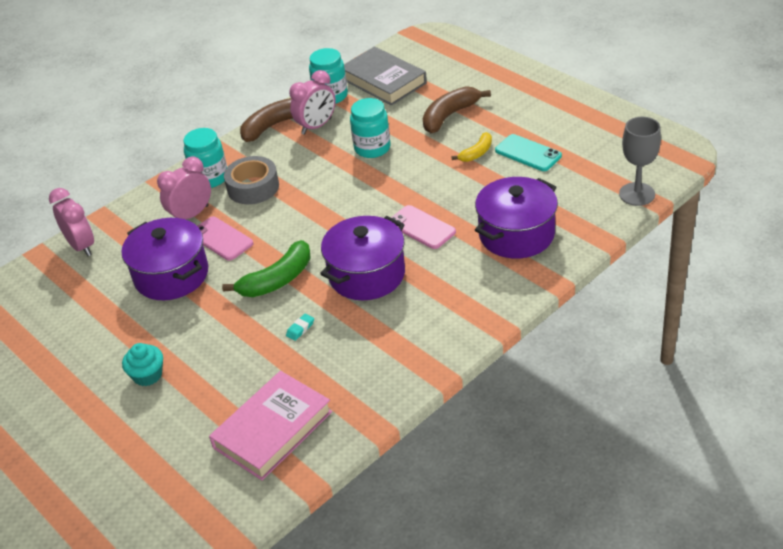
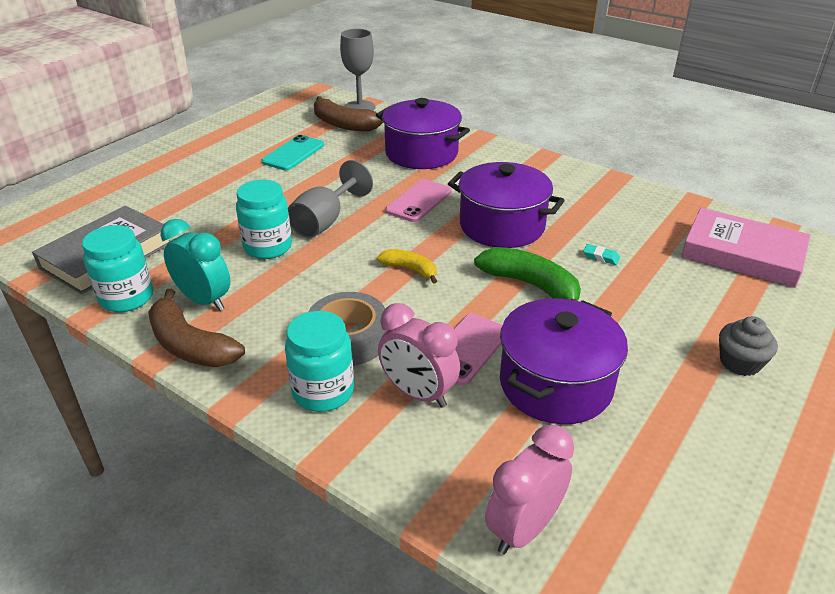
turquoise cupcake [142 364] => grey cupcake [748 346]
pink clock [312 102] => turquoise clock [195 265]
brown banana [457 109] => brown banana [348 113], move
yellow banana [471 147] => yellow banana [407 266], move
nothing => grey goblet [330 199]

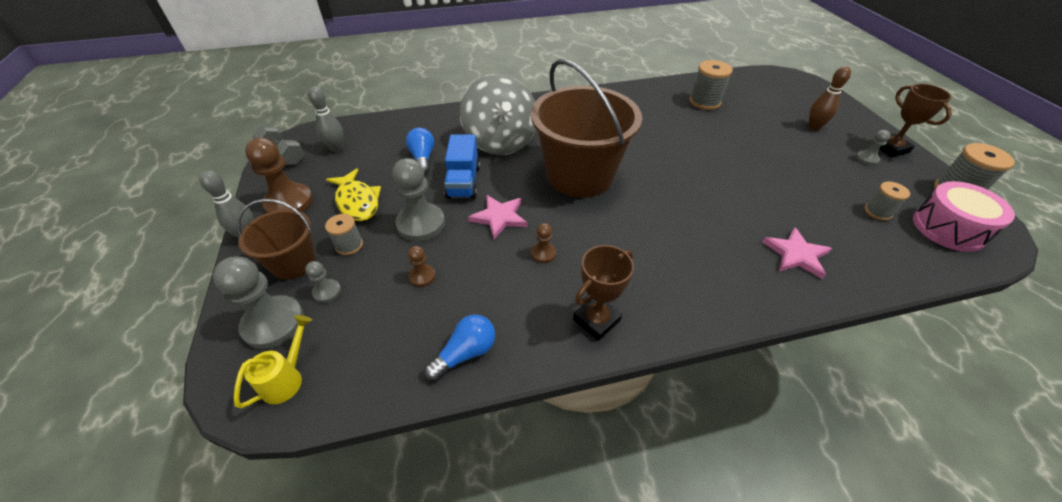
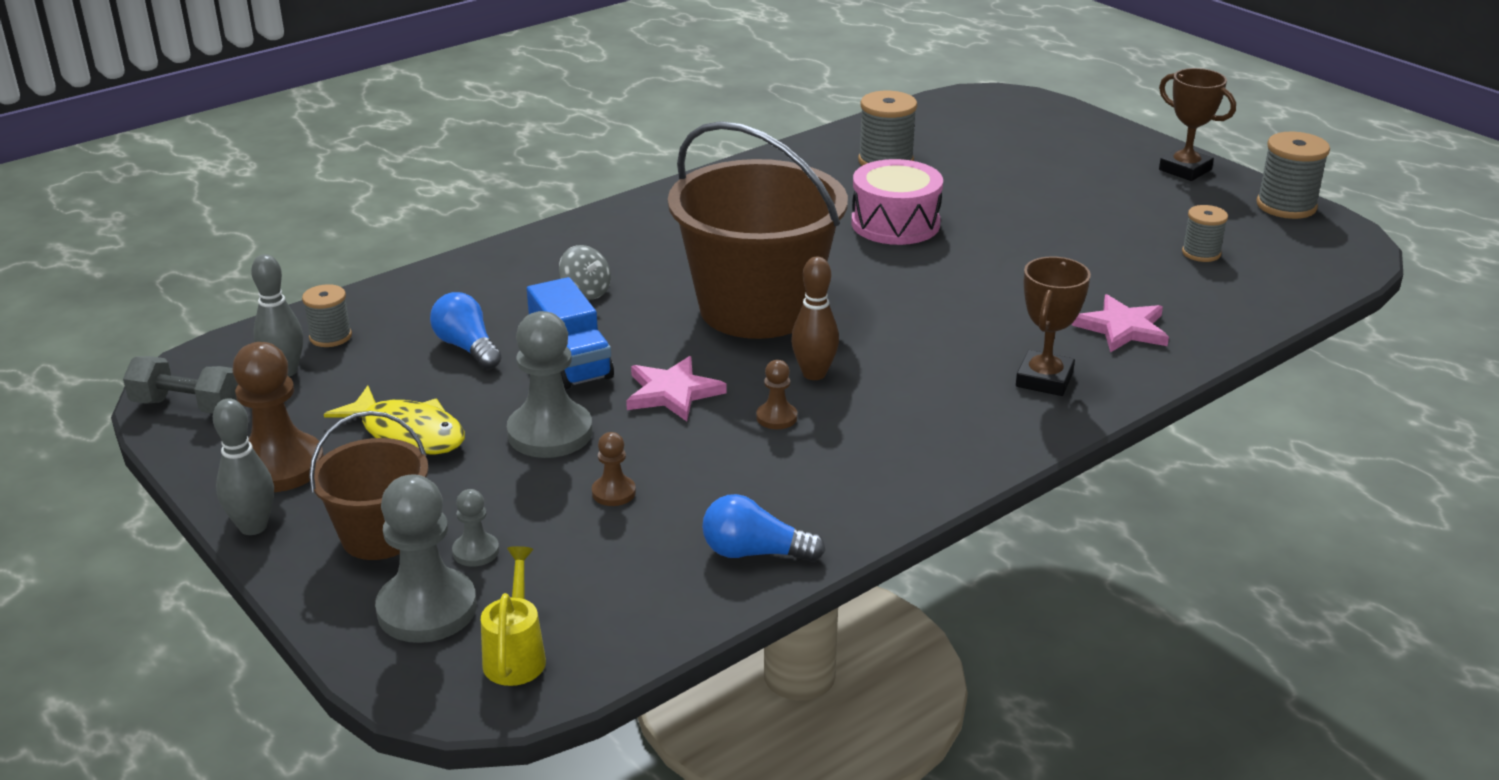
grey spool [344 234] => grey spool [327 315], move
blue light bulb [459 347] => blue light bulb [763 528], 105 degrees counterclockwise
grey spinning top [498 114] => grey spinning top [585 272], x0.40
brown trophy [603 293] => brown trophy [1053 326], move
brown bowling pin [830 98] => brown bowling pin [815 318], move
grey pawn [873 147] => nothing
pink drum [964 216] => pink drum [897 202], move

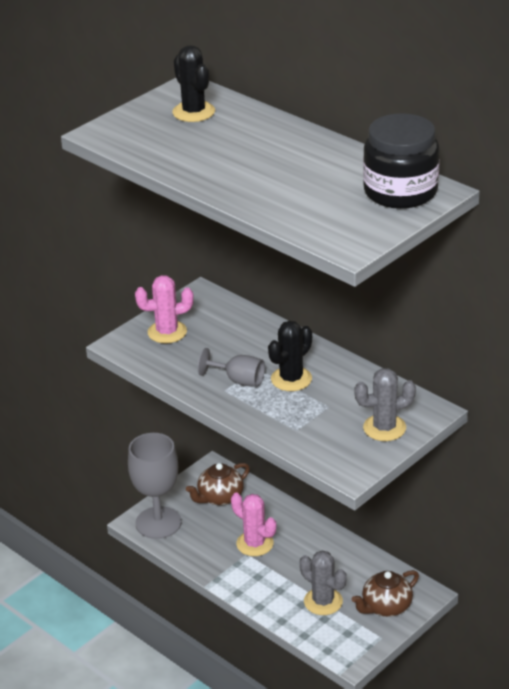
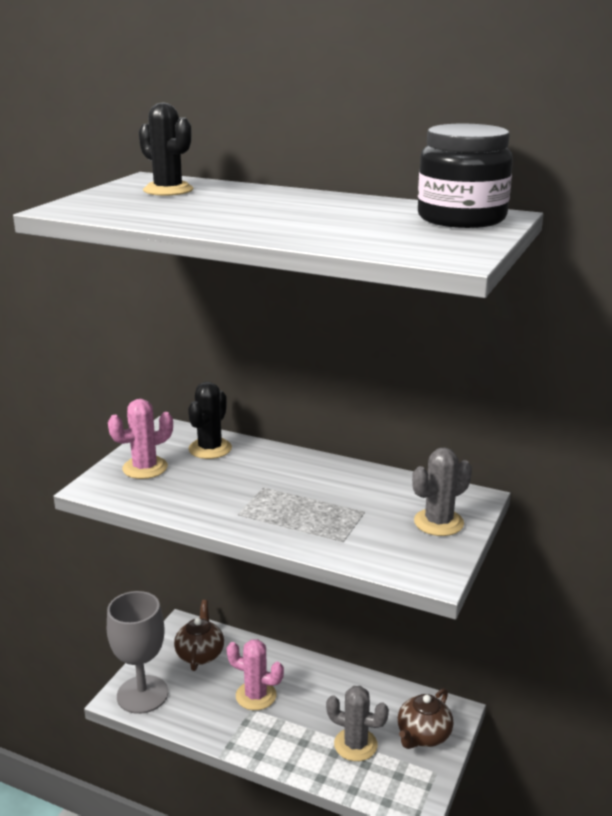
brown teapot [218 484] => brown teapot [199 635], 150 degrees clockwise
grey goblet [231 367] => nothing
black cactus [290 356] => black cactus [210 420], move

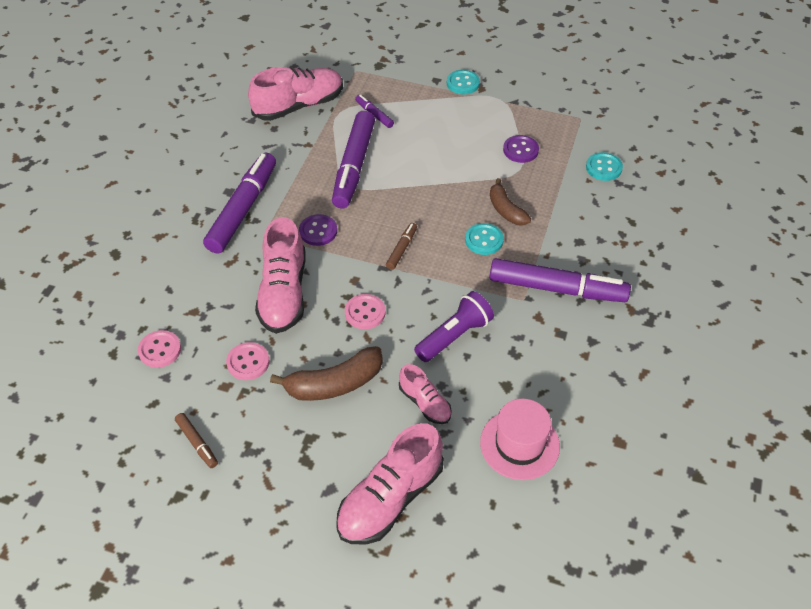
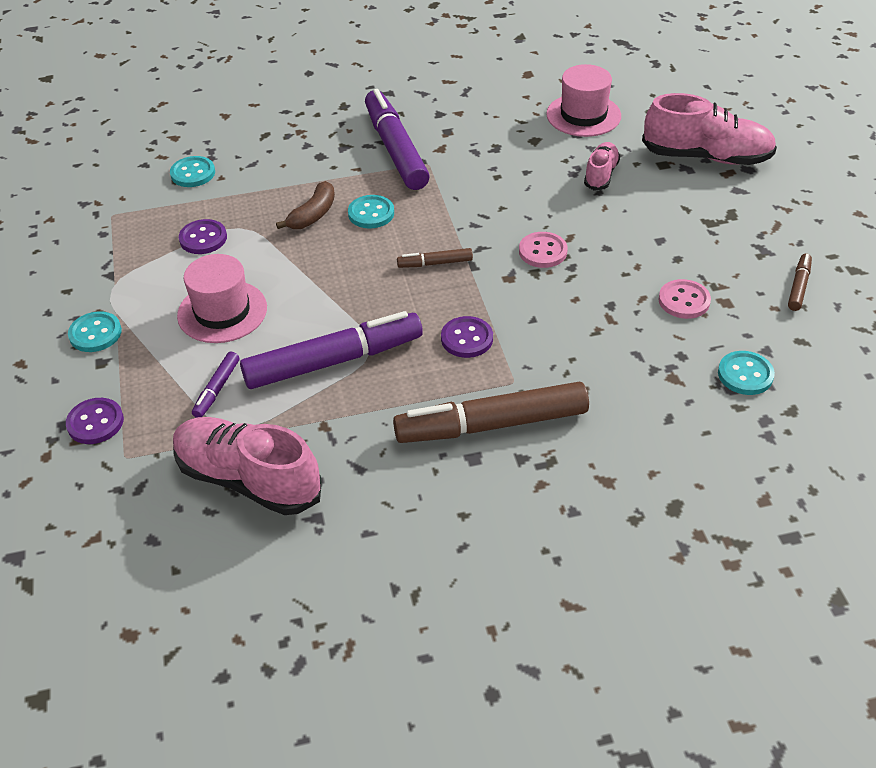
pink button [159 349] => turquoise button [746 373]
purple marker [239 203] => brown marker [491 412]
pink shoe [280 275] => nothing
brown banana [326 373] => nothing
purple flashlight [454 326] => nothing
nothing => purple button [95 421]
nothing => pink hat [222 298]

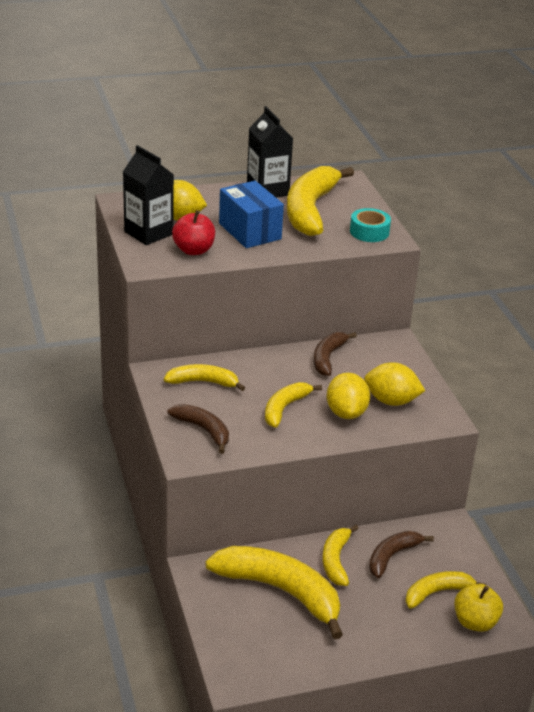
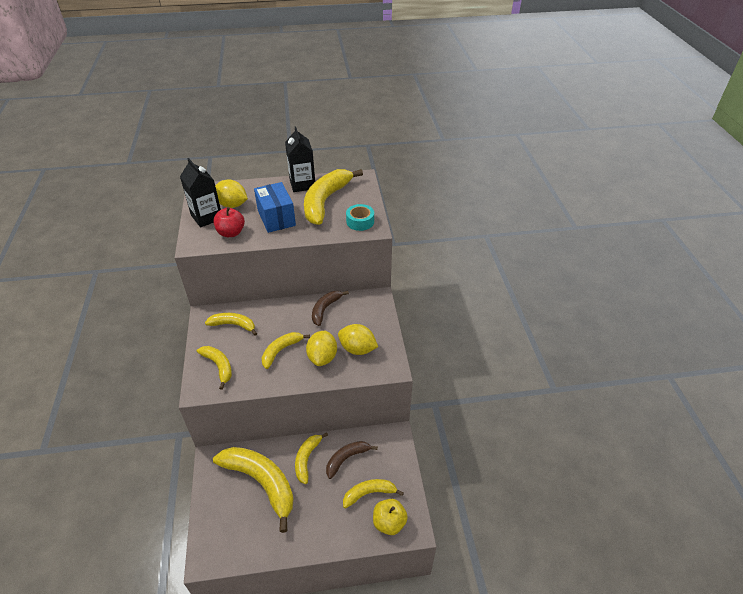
brown banana [198 429] => yellow banana [214 368]

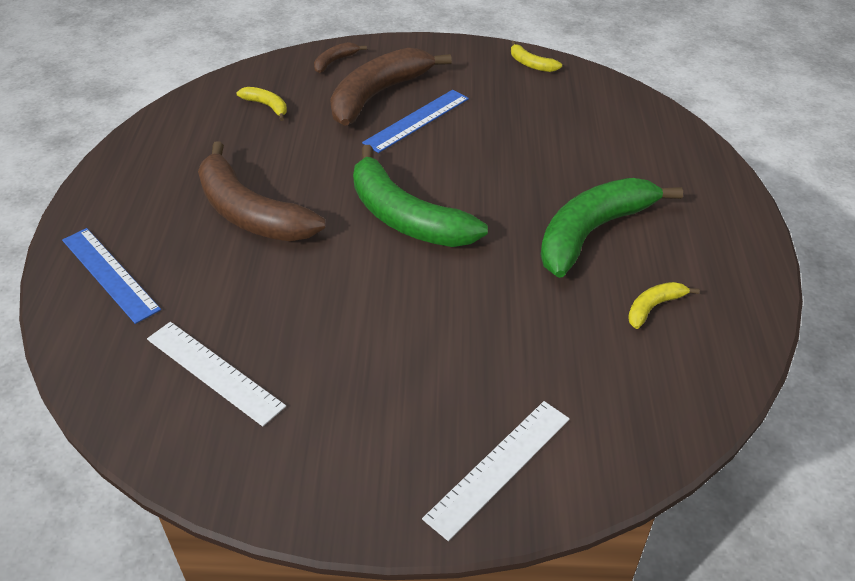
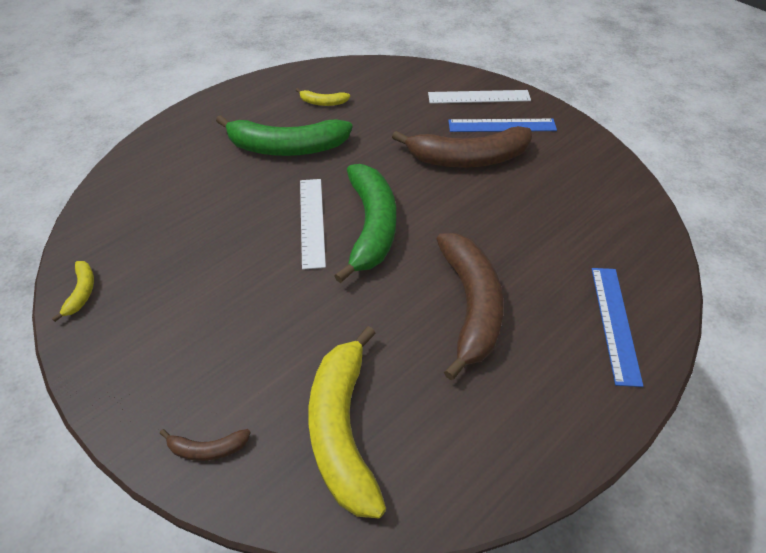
white ruler [216 374] => white ruler [313 224], move
yellow banana [262 104] => yellow banana [347 422], x2.28
brown banana [391 87] => brown banana [462 147], move
blue ruler [415 121] => blue ruler [502 125], move

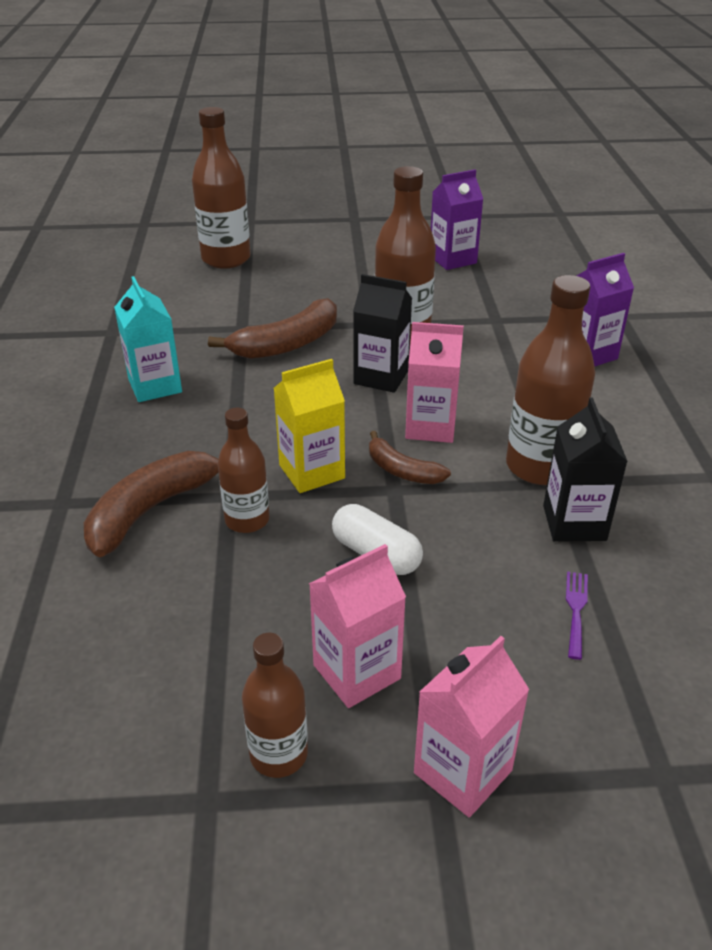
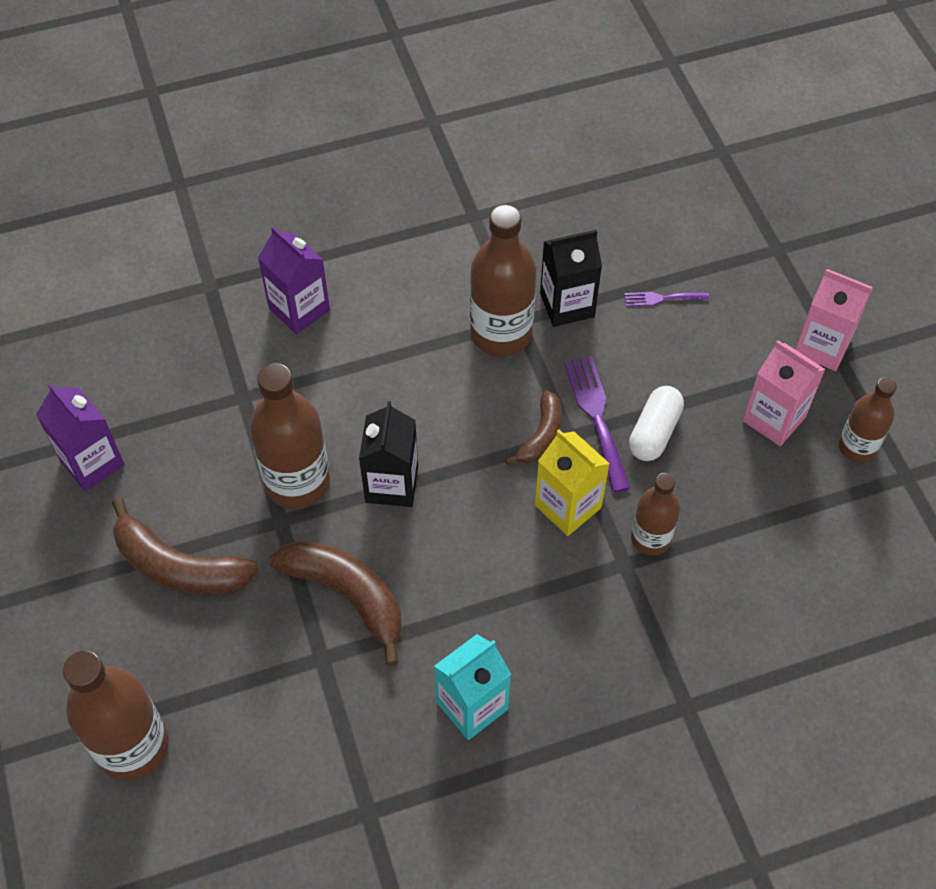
brown banana [151 504] => brown banana [185 546], move
pink carton [434 382] => nothing
nothing => purple fork [597 424]

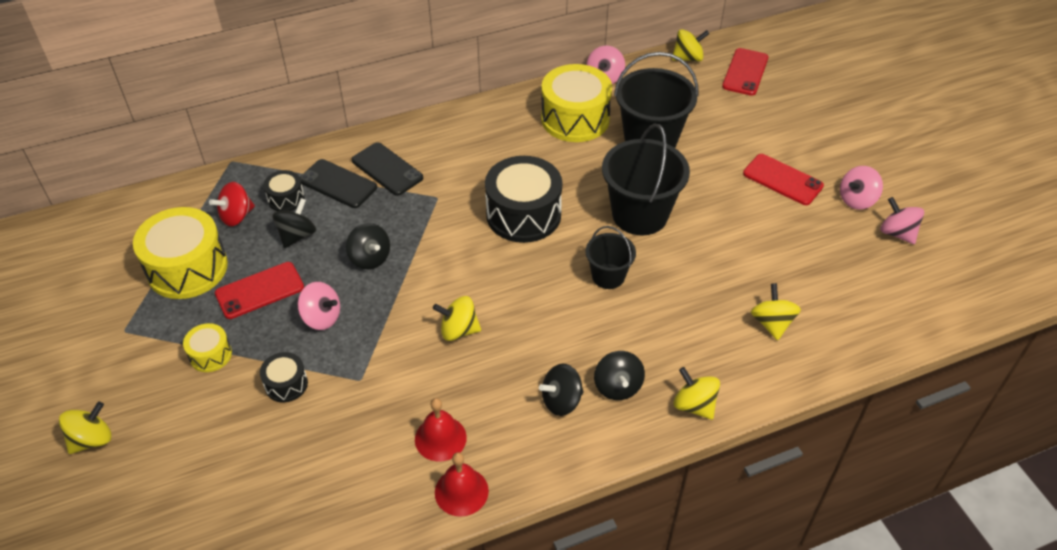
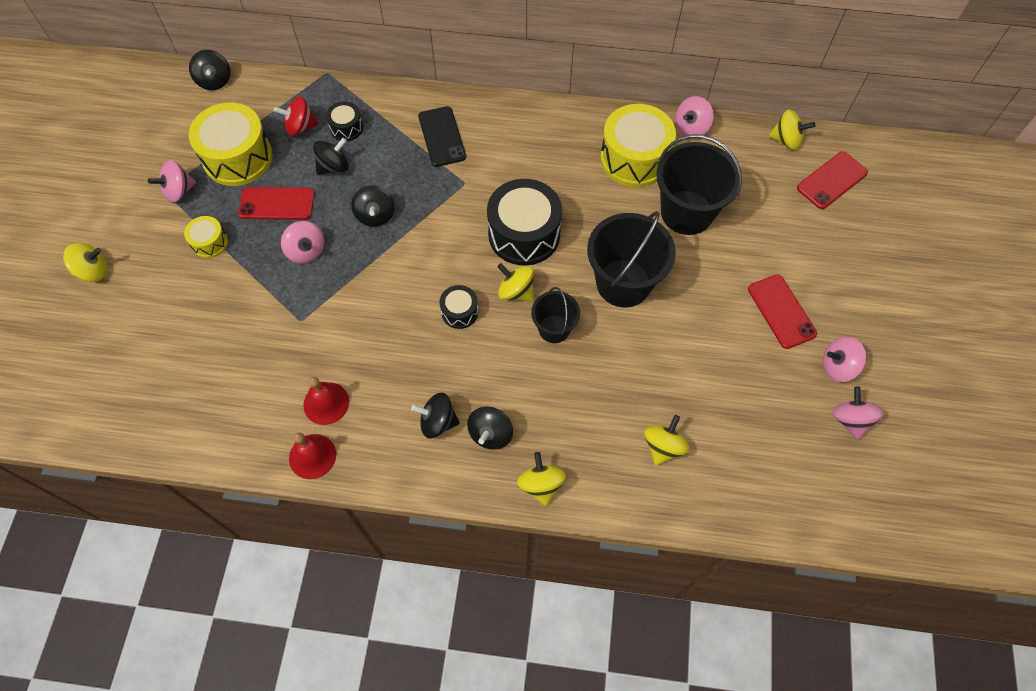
black drum [284 377] => black drum [459 307], move
black phone [338 183] => nothing
yellow spinning top [457 318] => yellow spinning top [515 282], move
nothing => pink spinning top [172 181]
nothing => black spinning top [209 70]

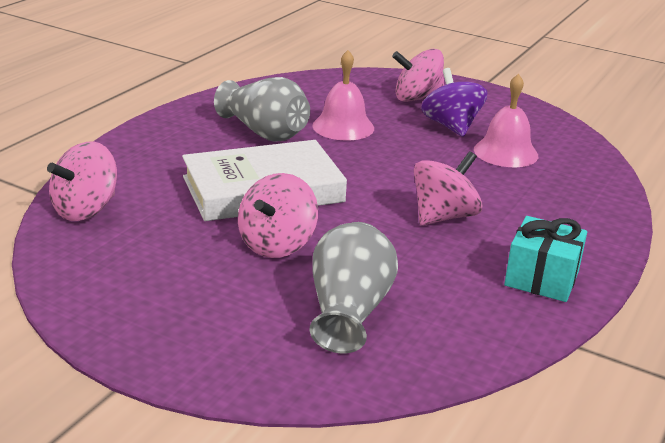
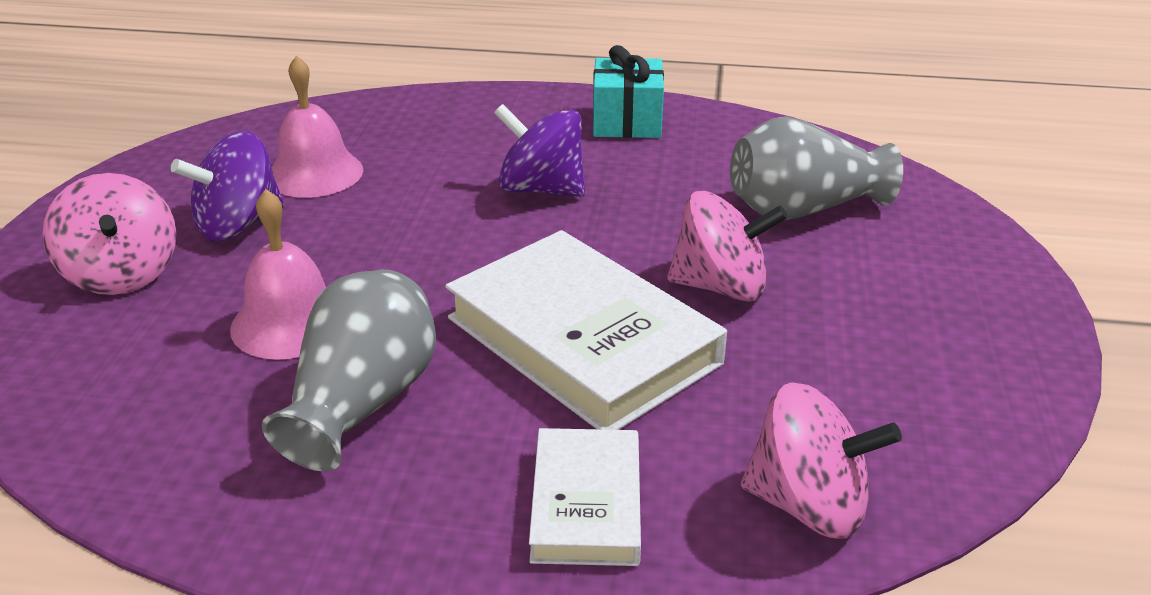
pink spinning top [448 188] => purple spinning top [539 150]
nothing => white book [585 497]

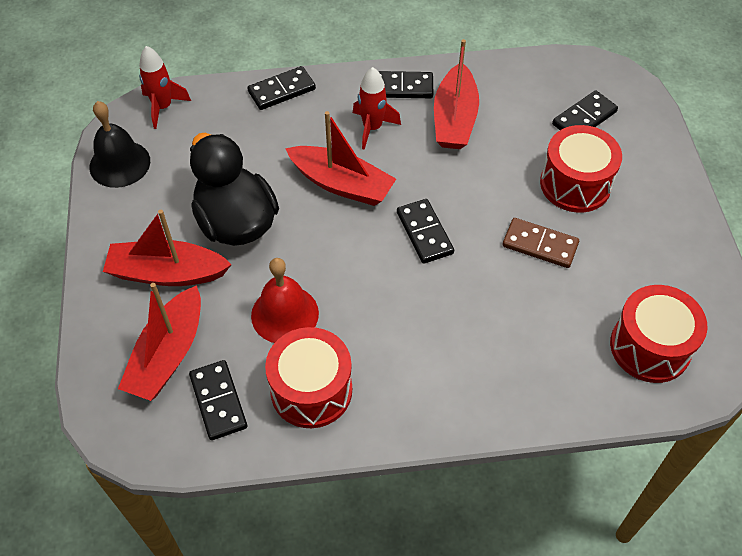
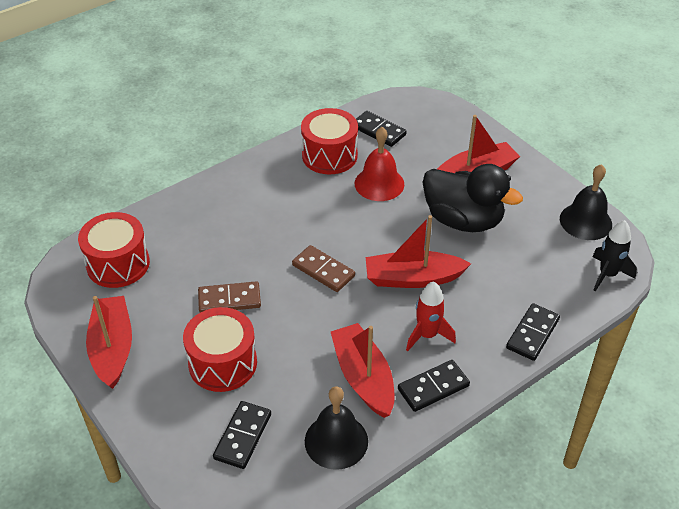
red boat [159 342] => red boat [109 342], move
red rocket [165 87] => black rocket [614 255]
black domino [425 231] => brown domino [323 268]
nothing => black bell [336 428]

